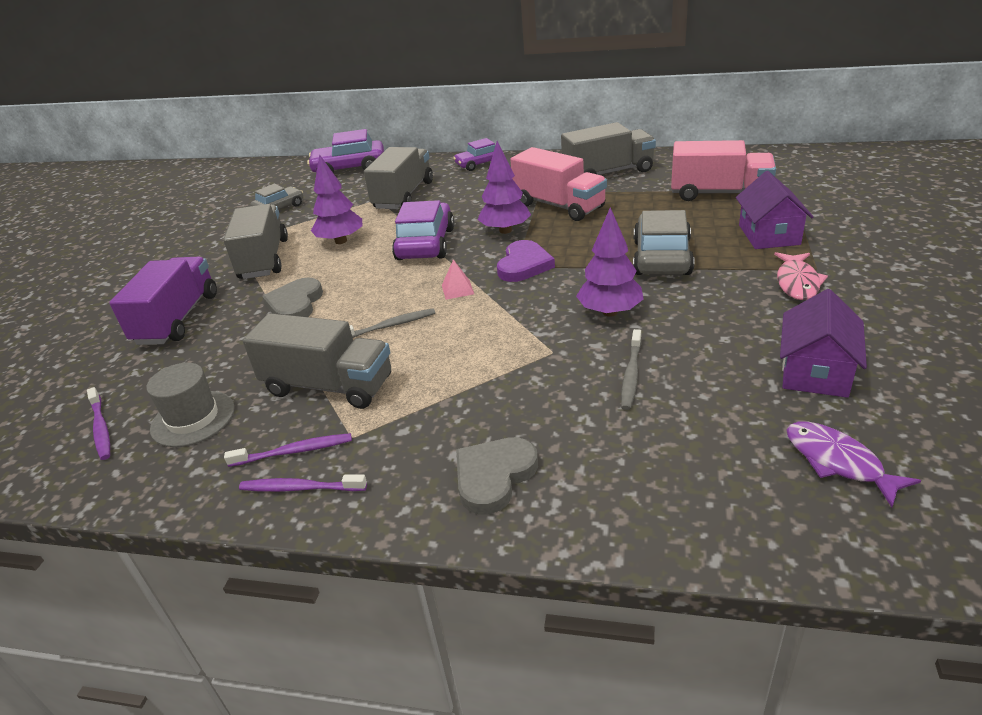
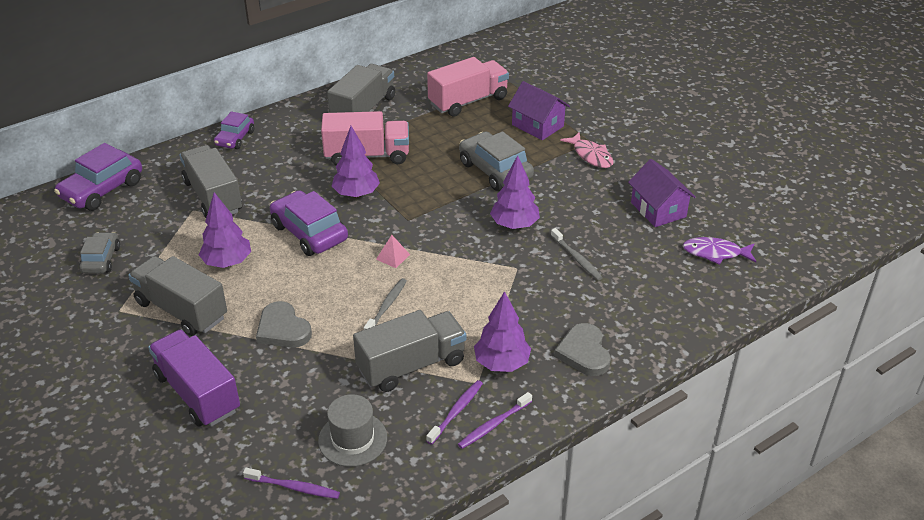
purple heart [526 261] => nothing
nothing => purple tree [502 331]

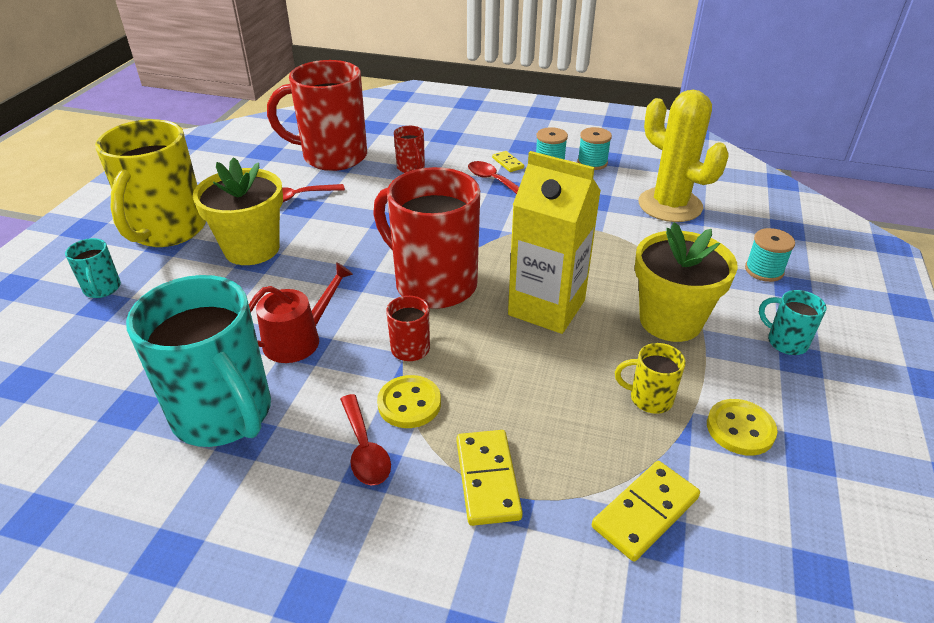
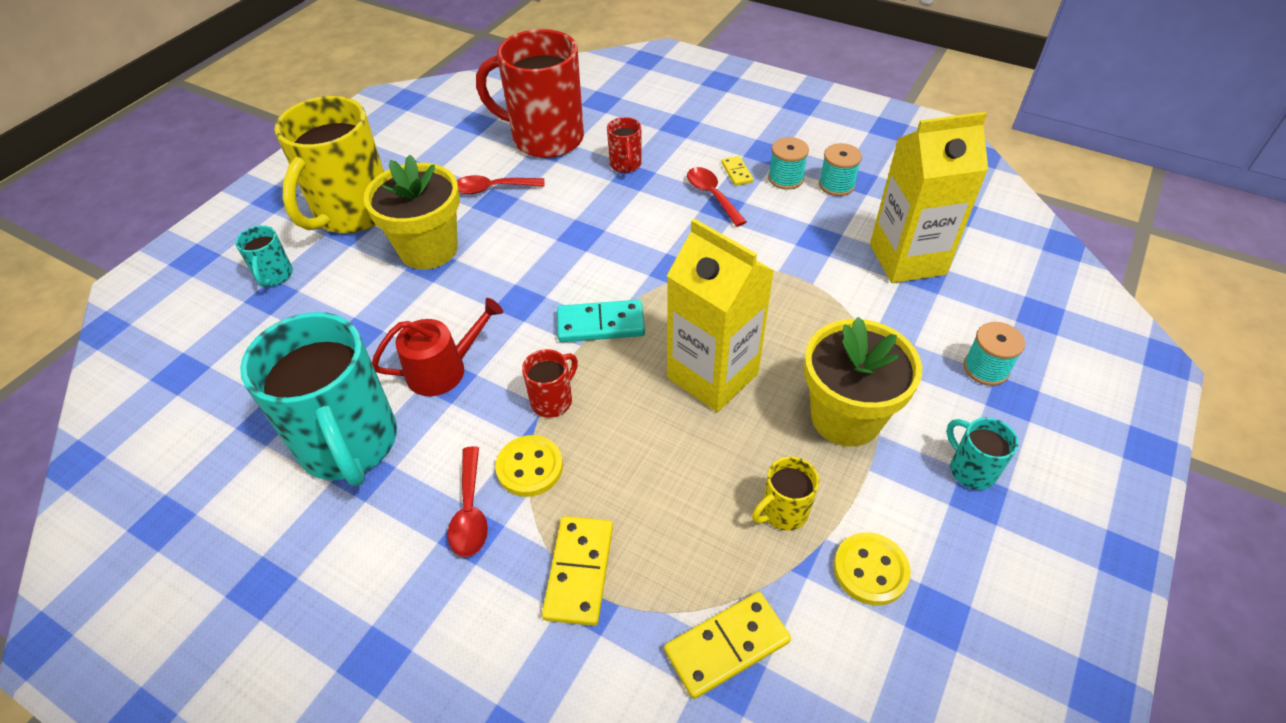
red mug [426 238] => turquoise domino [601 321]
yellow mug [650 378] => yellow mug [785 494], 60 degrees counterclockwise
yellow cactus [683 156] => yellow carton [929 197]

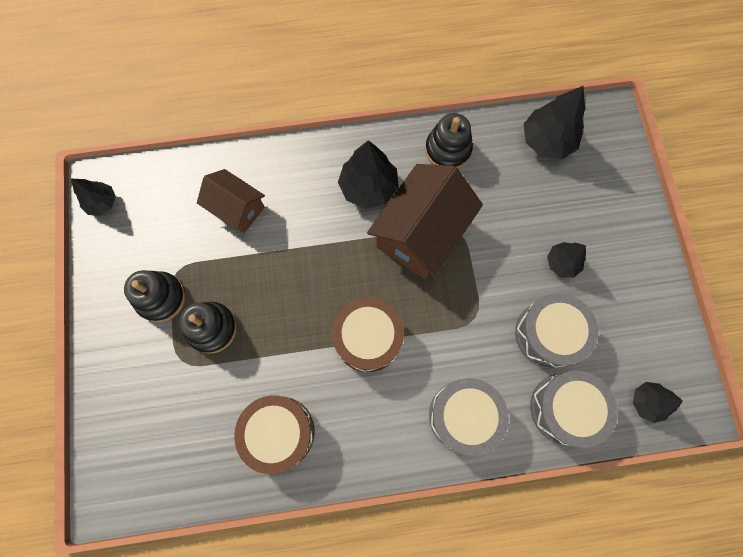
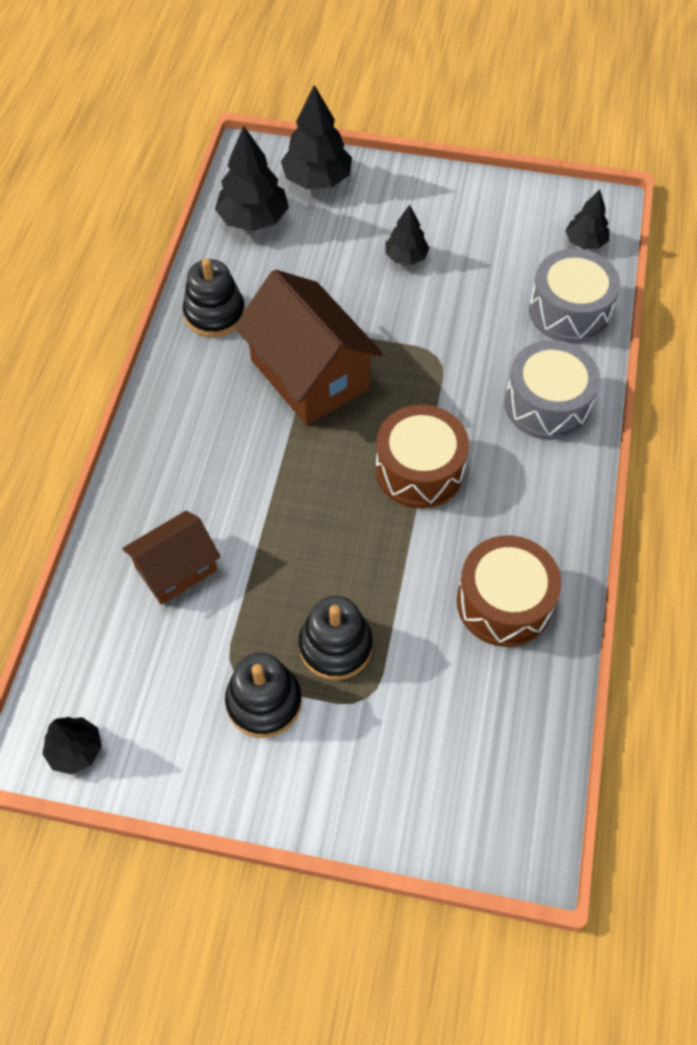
black tree [368 174] => black tree [316 137], move
grey drum [556 330] => nothing

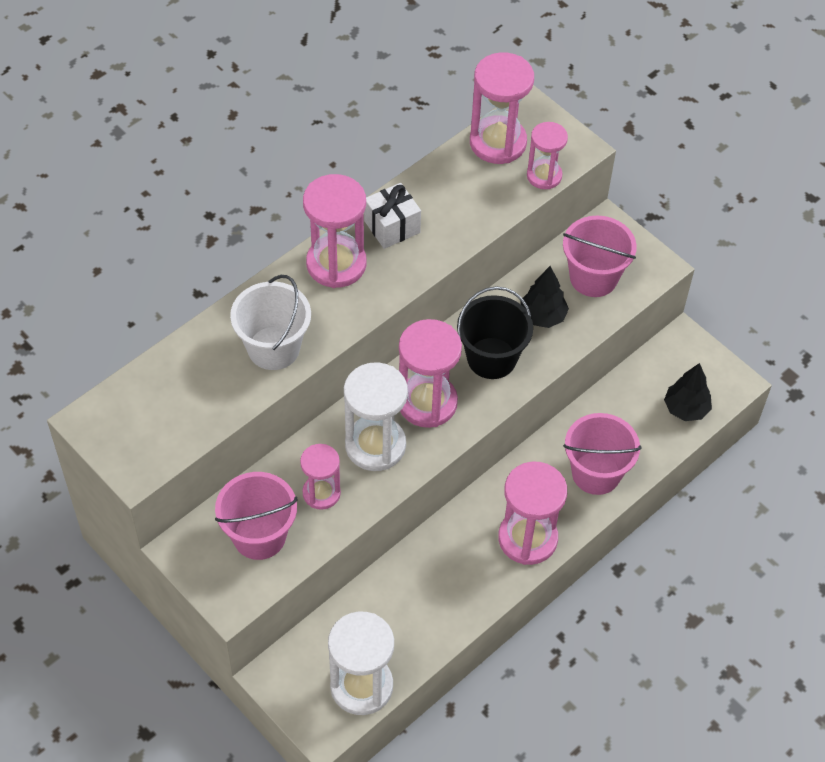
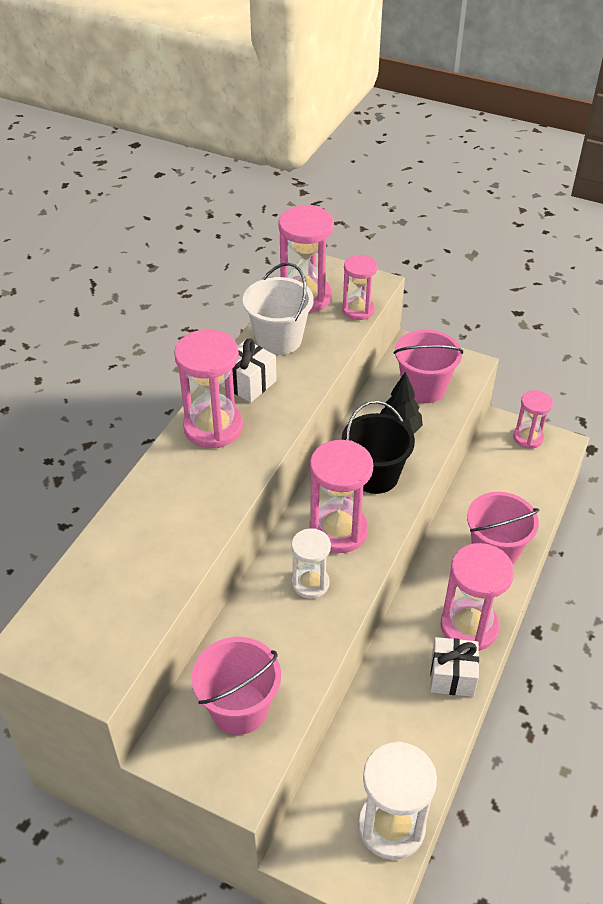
white bucket [270 322] => white bucket [278 309], move
pink hourglass [320 477] => pink hourglass [533 419], move
white hourglass [376 416] => white hourglass [311 563], x0.61
black tree [688 392] => nothing
nothing => white gift [454 667]

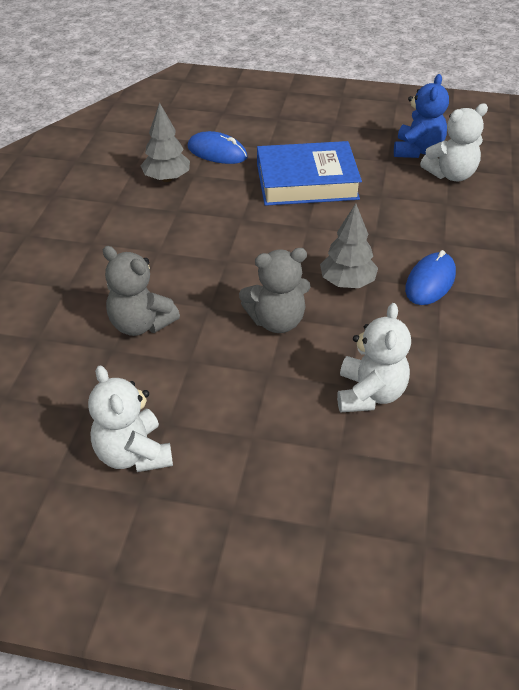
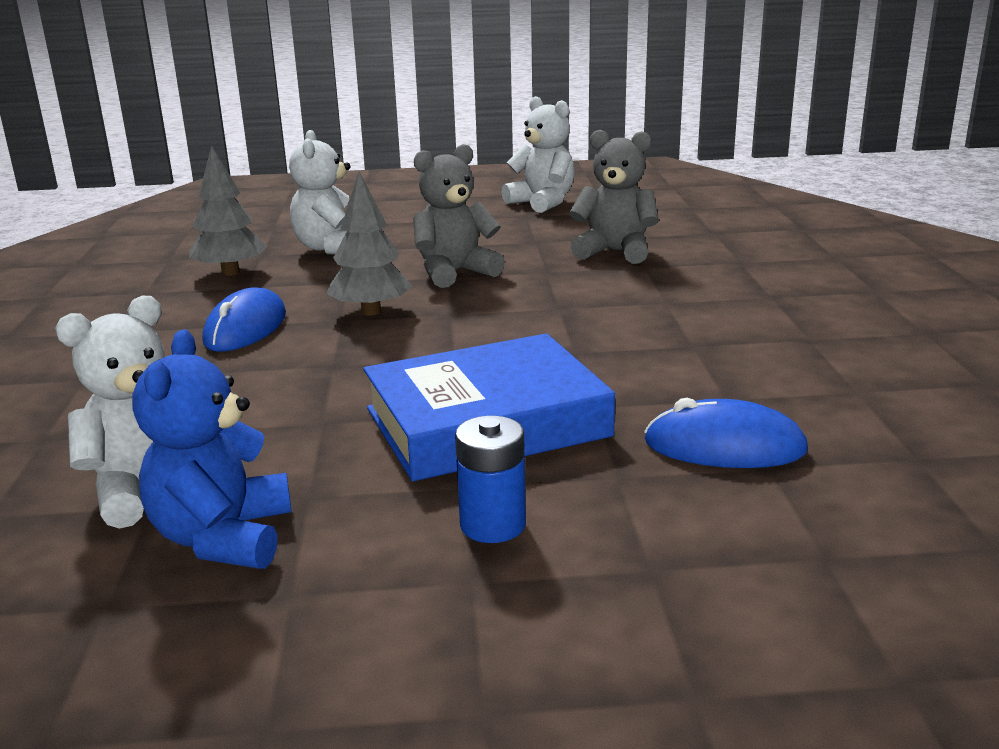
grey tree [165 142] => grey tree [228 210], move
nothing => blue battery [490 479]

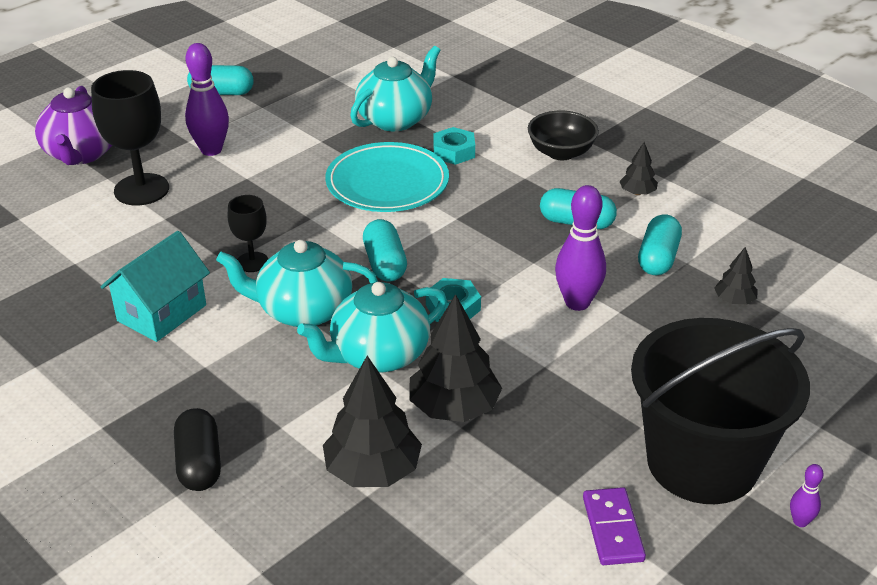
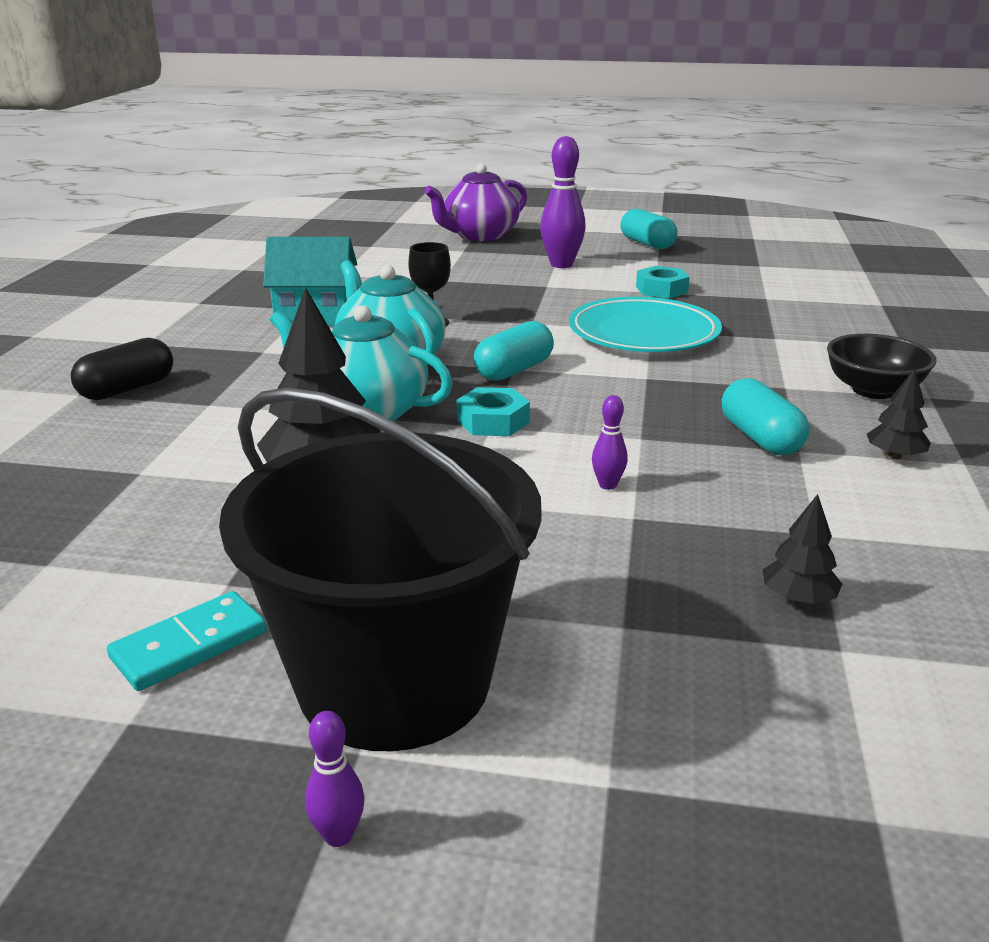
black goblet [130 137] => nothing
black tree [372 421] => nothing
turquoise teapot [395 88] => nothing
turquoise nut [454 146] => turquoise nut [663 282], move
purple bowling pin [580 248] => purple bowling pin [610 442], x0.48
purple domino [614 526] => turquoise domino [187 641]
turquoise capsule [660 244] => nothing

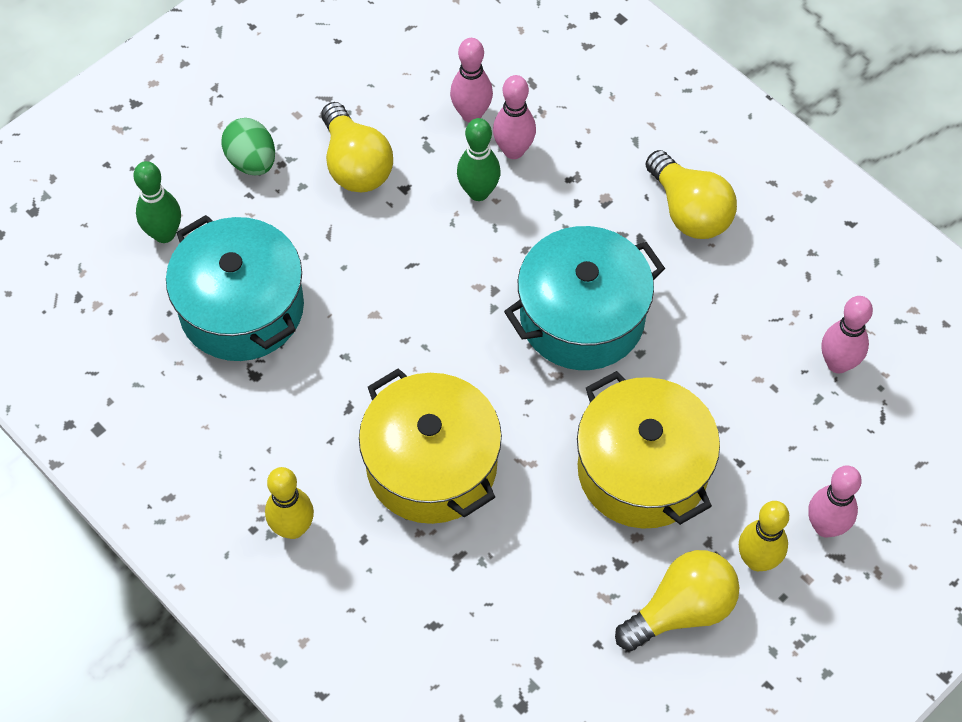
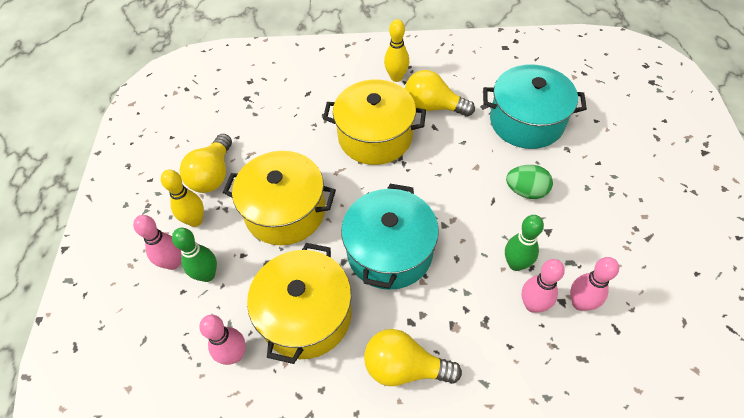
green bowling pin [157 202] => green bowling pin [194 255], move
green egg [248 146] => green egg [529 182], move
yellow light bulb [357 147] => yellow light bulb [440 93], move
nothing => yellow pot [299 303]

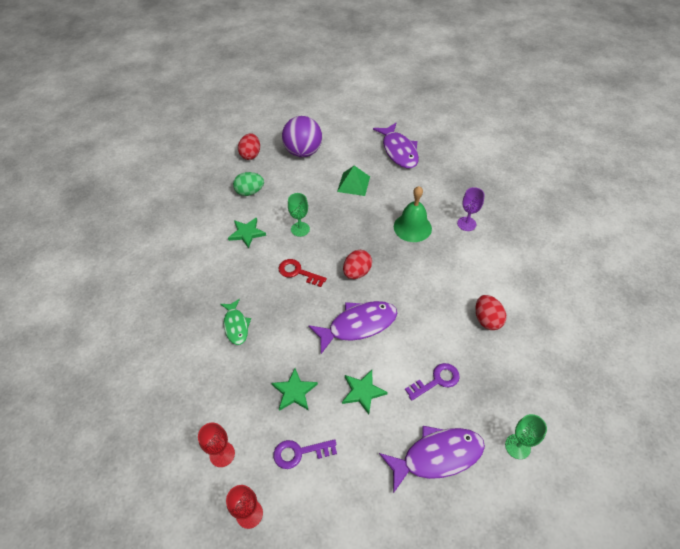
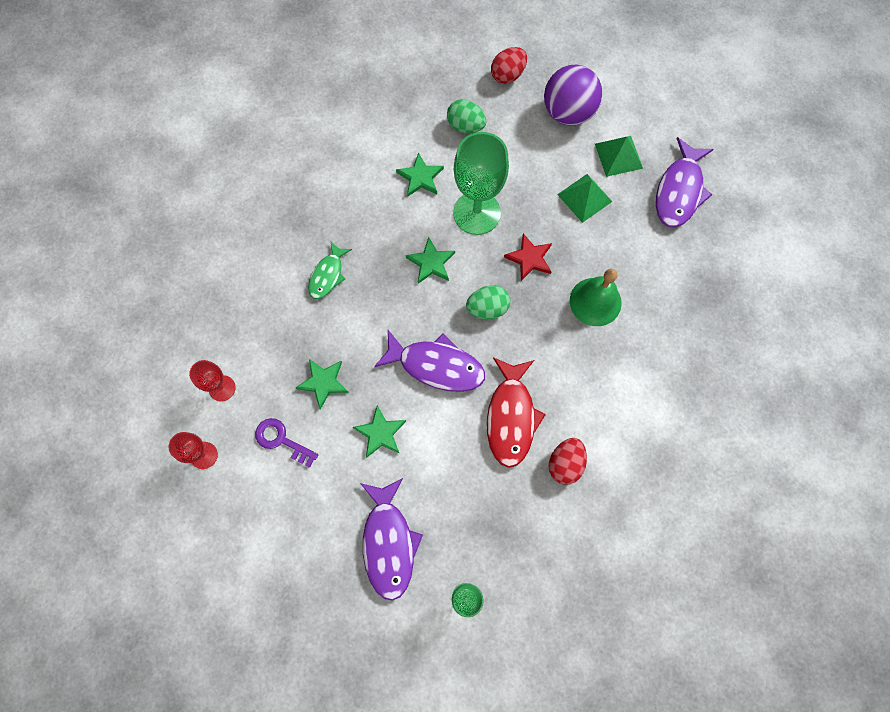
red key [303 273] => green star [430 260]
green goblet [299 215] => green goblet [481 183], x1.92
red egg [357 264] => green egg [488 302]
purple fish [432 459] => purple fish [391 539], 60 degrees clockwise
purple key [432 382] => nothing
purple goblet [471 209] => nothing
nothing => red fish [516 412]
nothing => red star [528 257]
nothing => green pyramid [619 156]

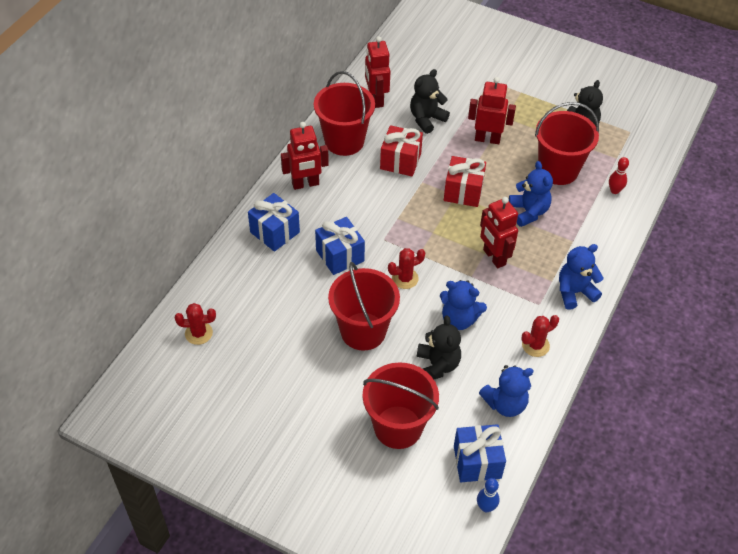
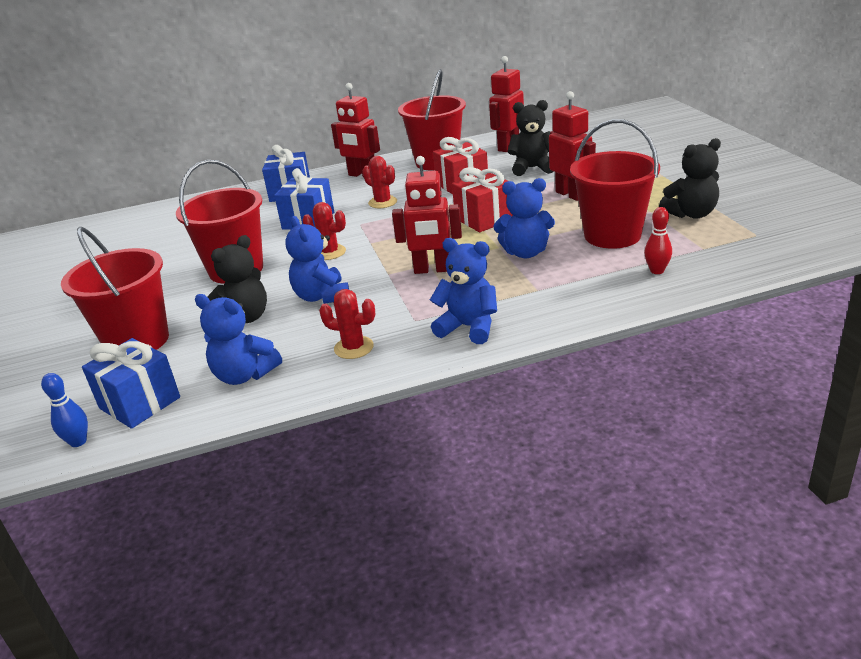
red cactus [195 324] => red cactus [380 182], move
red robot [499 232] => red robot [427 215], 105 degrees counterclockwise
blue teddy bear [531 194] => blue teddy bear [524 218], 60 degrees clockwise

